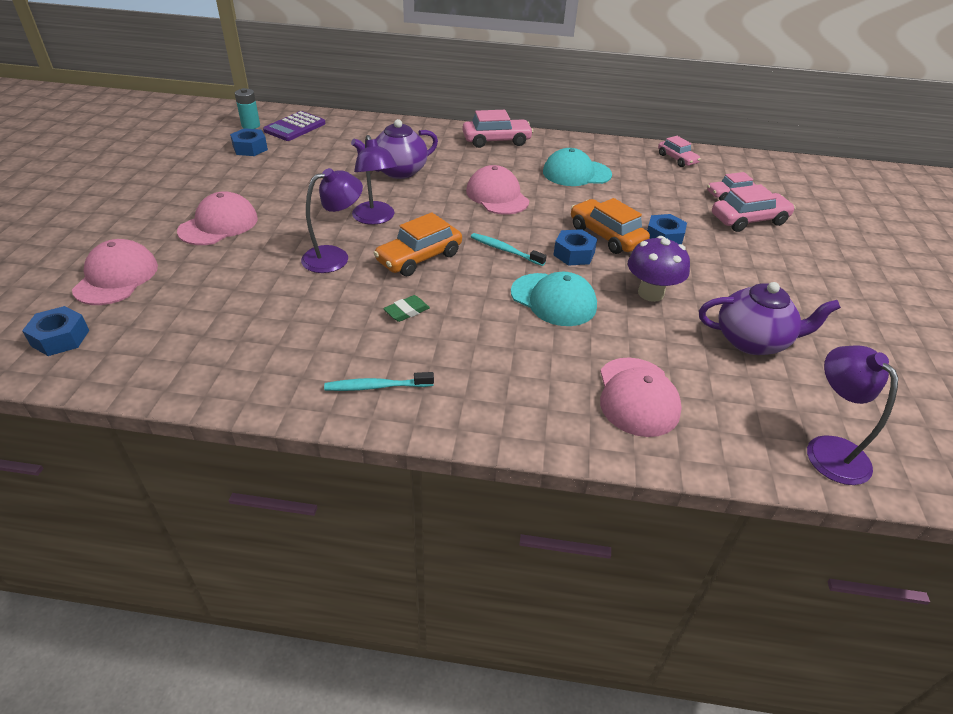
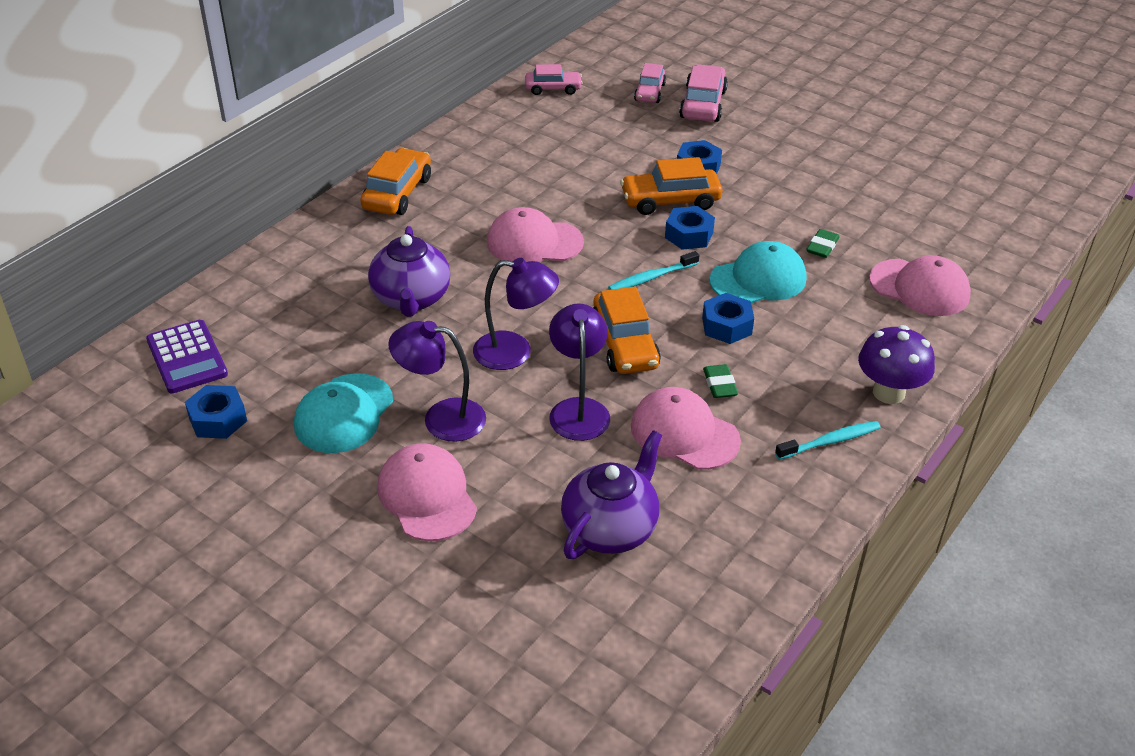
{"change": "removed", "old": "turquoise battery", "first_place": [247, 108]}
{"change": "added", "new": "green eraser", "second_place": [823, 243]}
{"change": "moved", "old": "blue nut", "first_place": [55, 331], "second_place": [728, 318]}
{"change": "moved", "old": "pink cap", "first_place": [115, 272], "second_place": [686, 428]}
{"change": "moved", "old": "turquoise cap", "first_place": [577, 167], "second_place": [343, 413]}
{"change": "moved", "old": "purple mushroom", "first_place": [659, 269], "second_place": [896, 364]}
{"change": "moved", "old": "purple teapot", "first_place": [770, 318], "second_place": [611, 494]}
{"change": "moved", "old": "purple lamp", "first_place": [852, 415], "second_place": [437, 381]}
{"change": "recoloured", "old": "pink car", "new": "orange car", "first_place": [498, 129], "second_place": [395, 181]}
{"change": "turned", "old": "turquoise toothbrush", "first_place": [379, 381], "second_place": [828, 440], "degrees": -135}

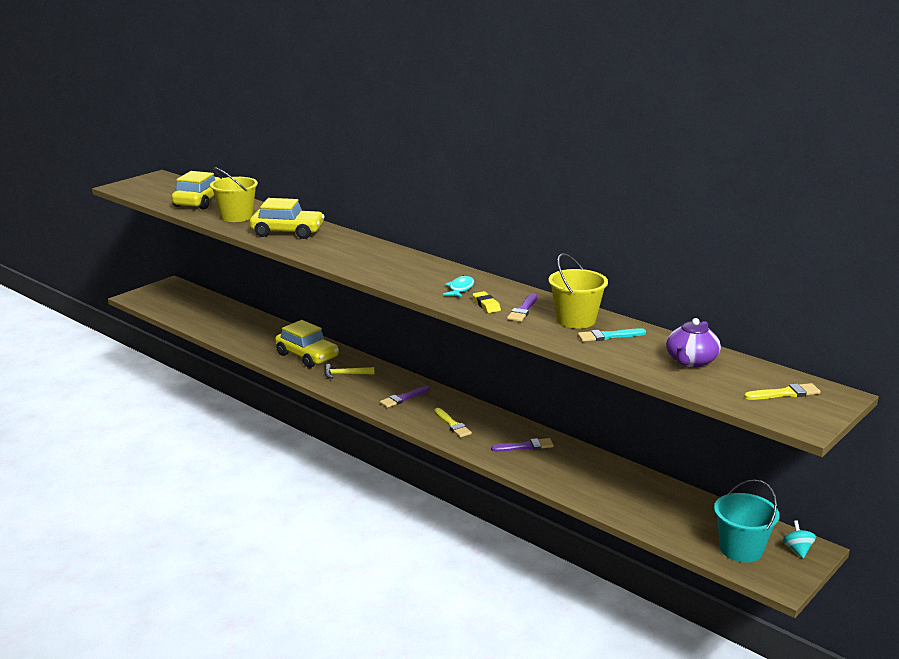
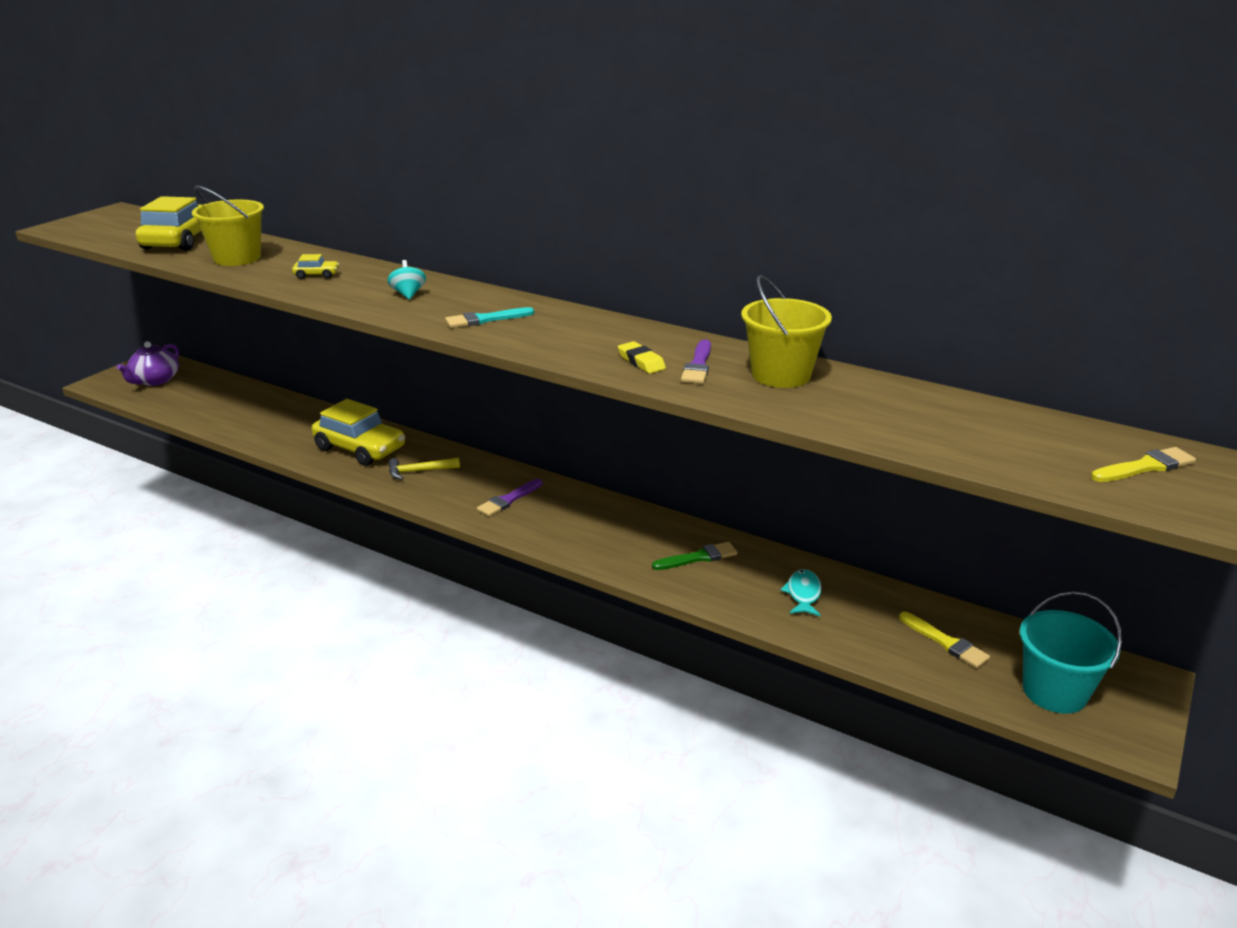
{"change": "moved", "old": "yellow brush", "first_place": [453, 423], "second_place": [944, 640]}
{"change": "moved", "old": "turquoise fish", "first_place": [458, 286], "second_place": [801, 592]}
{"change": "moved", "old": "turquoise brush", "first_place": [612, 335], "second_place": [489, 317]}
{"change": "moved", "old": "purple teapot", "first_place": [693, 342], "second_place": [147, 363]}
{"change": "moved", "old": "turquoise spinning top", "first_place": [799, 539], "second_place": [406, 280]}
{"change": "recoloured", "old": "purple brush", "new": "green brush", "first_place": [522, 445], "second_place": [694, 556]}
{"change": "resized", "old": "yellow car", "first_place": [287, 218], "second_place": [315, 266], "factor": 0.43}

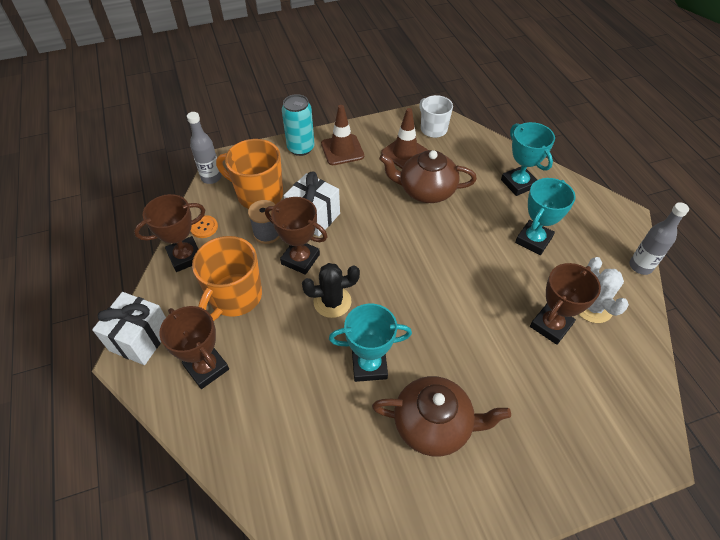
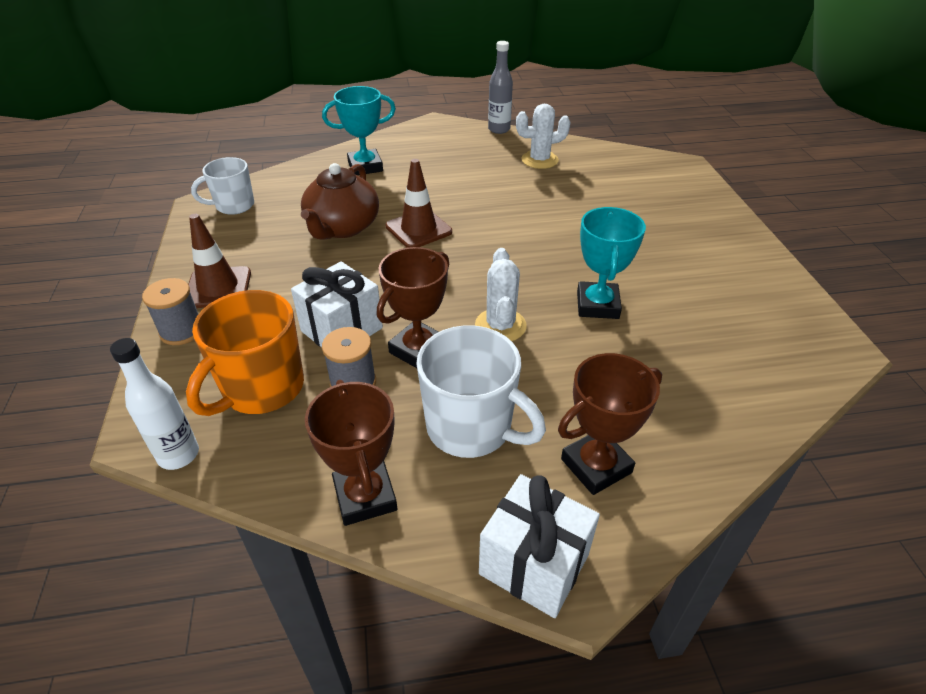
{"change": "removed", "old": "orange button", "first_place": [204, 226]}
{"change": "removed", "old": "brown teapot", "first_place": [441, 416]}
{"change": "removed", "old": "turquoise trophy", "first_place": [545, 216]}
{"change": "removed", "old": "brown trophy", "first_place": [565, 304]}
{"change": "moved", "old": "brown traffic cone", "first_place": [404, 138], "second_place": [419, 203]}
{"change": "replaced", "old": "turquoise can", "new": "grey spool", "first_place": [298, 125], "second_place": [170, 311]}
{"change": "recoloured", "old": "grey bottle", "new": "white bottle", "first_place": [204, 148], "second_place": [154, 404]}
{"change": "recoloured", "old": "orange mug", "new": "white mug", "first_place": [227, 278], "second_place": [481, 391]}
{"change": "recoloured", "old": "black cactus", "new": "white cactus", "first_place": [331, 290], "second_place": [501, 294]}

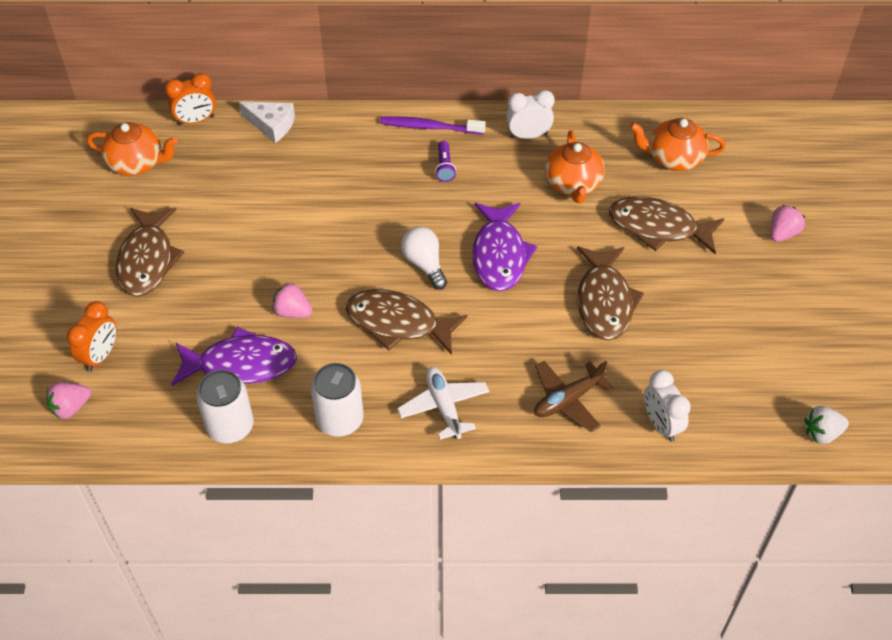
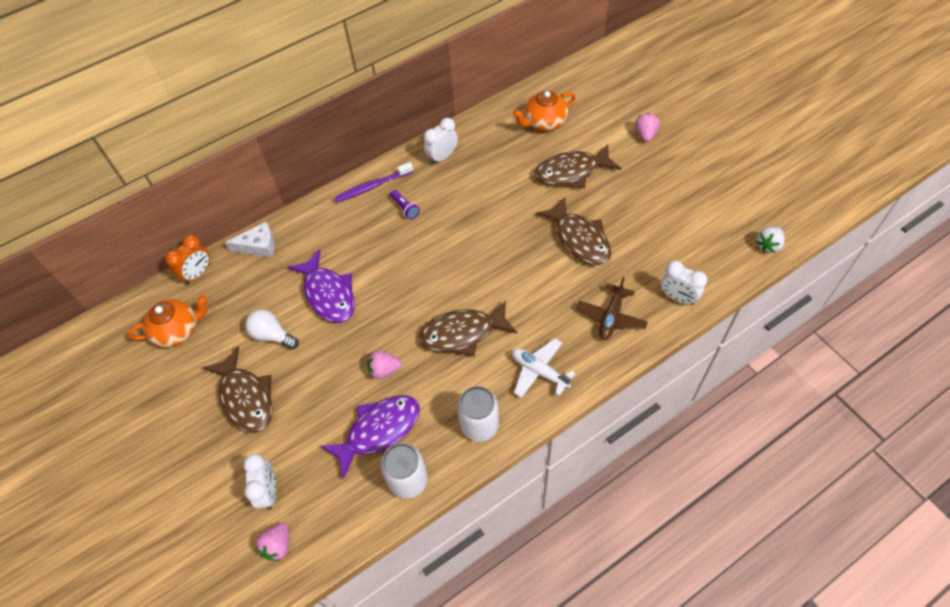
{"change": "removed", "old": "orange teapot", "first_place": [575, 166]}
{"change": "moved", "old": "white light bulb", "first_place": [424, 258], "second_place": [272, 329]}
{"change": "moved", "old": "purple fish", "first_place": [504, 247], "second_place": [321, 286]}
{"change": "recoloured", "old": "orange clock", "new": "white clock", "first_place": [92, 336], "second_place": [259, 482]}

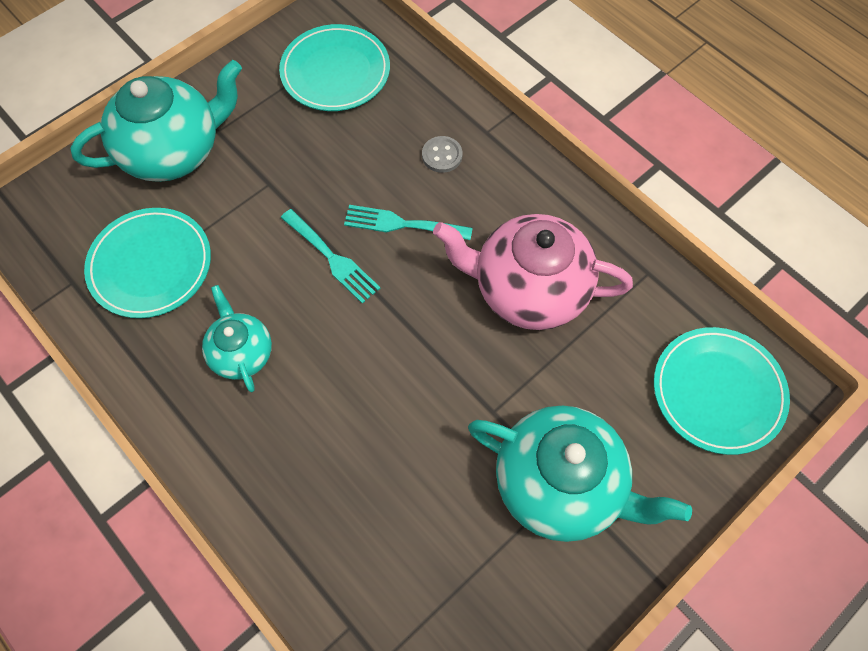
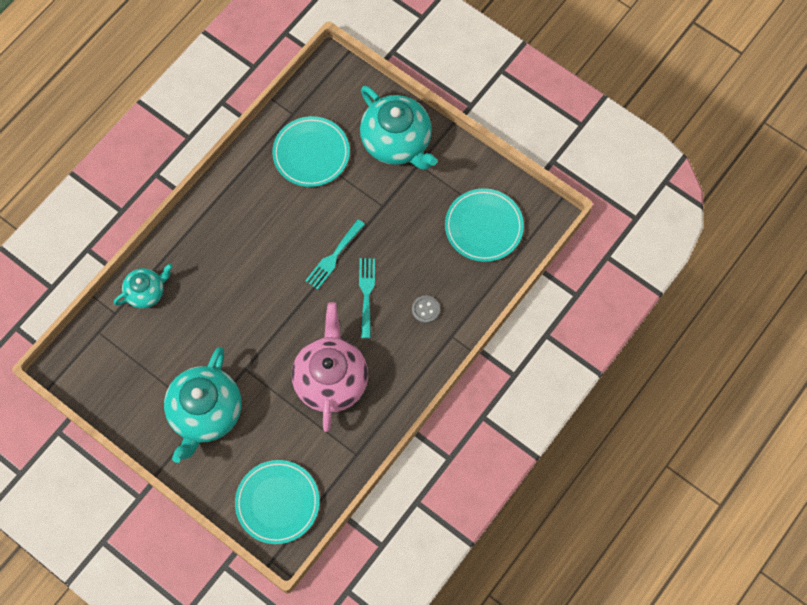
{"change": "moved", "old": "turquoise teapot", "first_place": [237, 338], "second_place": [143, 286]}

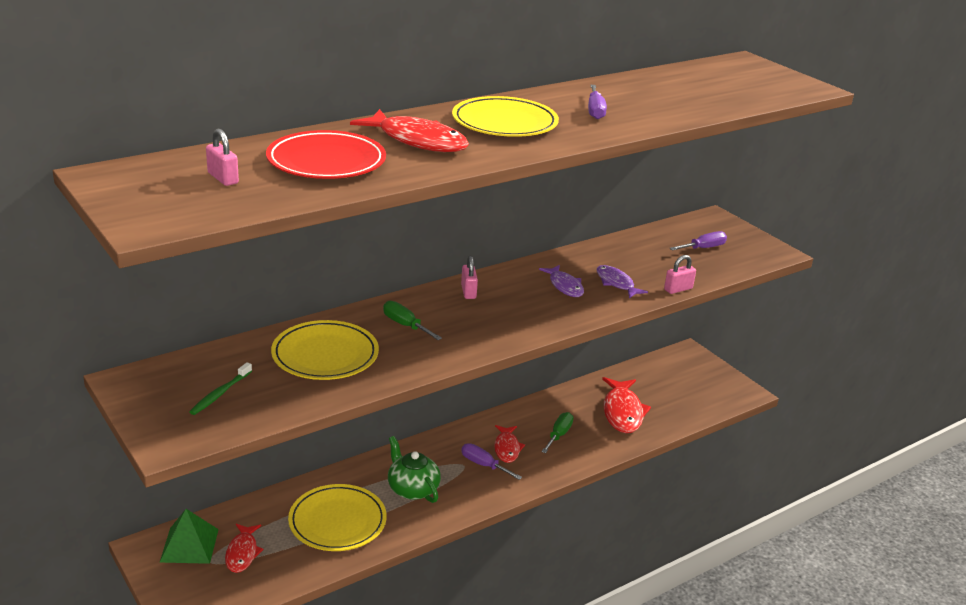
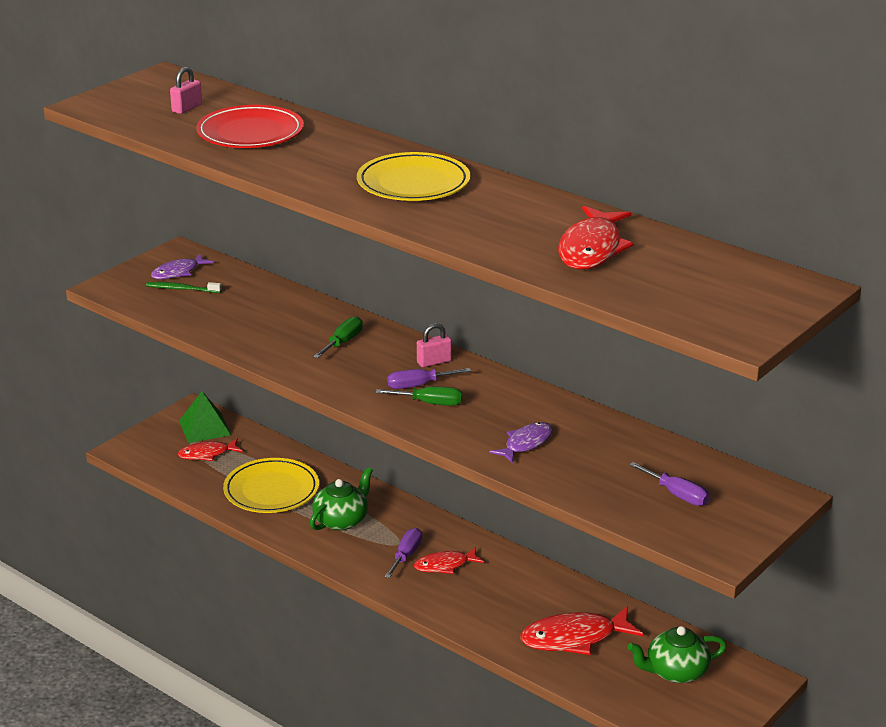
{"change": "removed", "old": "yellow plate", "first_place": [325, 350]}
{"change": "removed", "old": "pink padlock", "first_place": [680, 274]}
{"change": "added", "new": "green teapot", "second_place": [677, 654]}
{"change": "moved", "old": "red fish", "first_place": [409, 130], "second_place": [596, 237]}
{"change": "moved", "old": "purple fish", "first_place": [561, 281], "second_place": [182, 266]}
{"change": "moved", "old": "green screwdriver", "first_place": [557, 432], "second_place": [419, 396]}
{"change": "moved", "old": "purple screwdriver", "first_place": [597, 102], "second_place": [429, 378]}

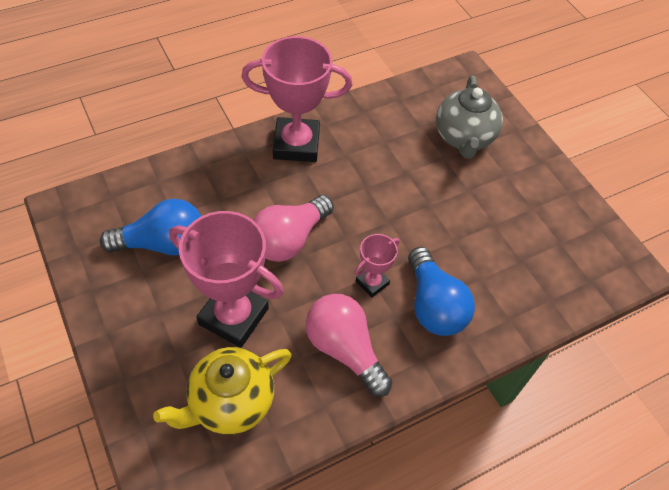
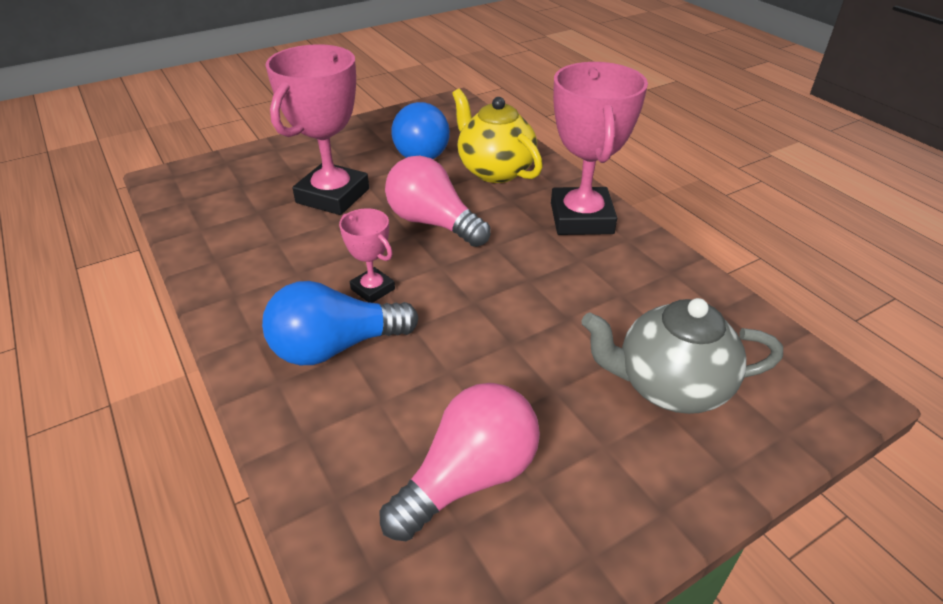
{"change": "moved", "old": "yellow teapot", "first_place": [222, 390], "second_place": [497, 136]}
{"change": "moved", "old": "pink light bulb", "first_place": [349, 345], "second_place": [460, 462]}

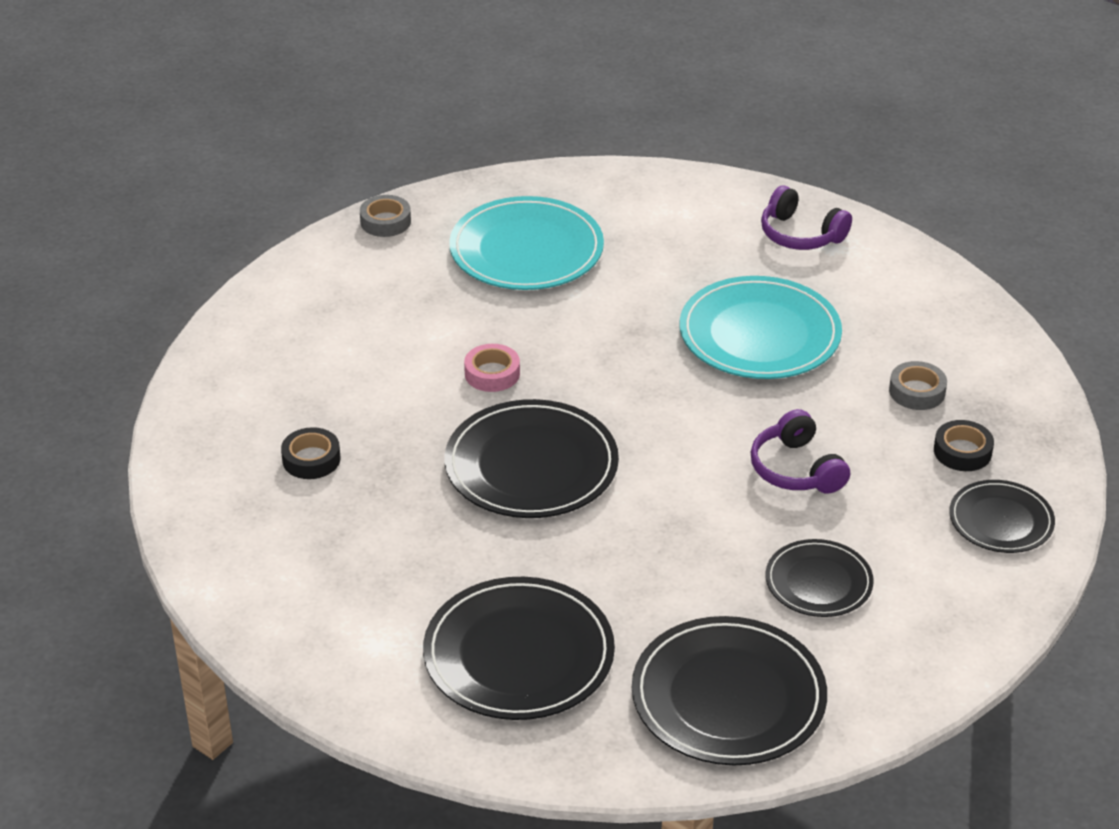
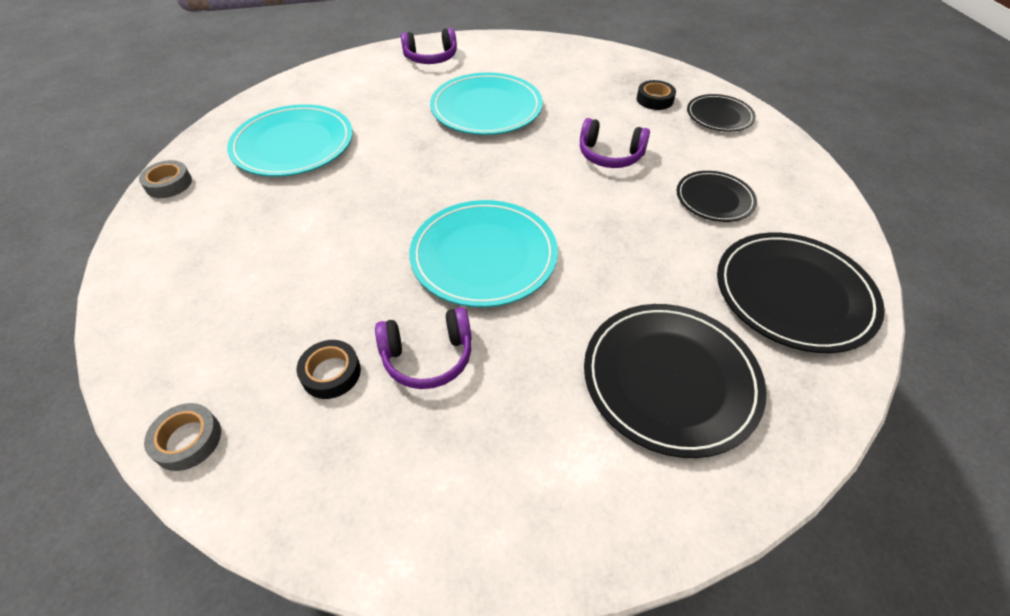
{"change": "removed", "old": "pink tape", "first_place": [492, 368]}
{"change": "added", "new": "purple headphones", "second_place": [423, 348]}
{"change": "moved", "old": "grey tape", "first_place": [918, 385], "second_place": [182, 437]}
{"change": "recoloured", "old": "black plate", "new": "turquoise plate", "first_place": [532, 458], "second_place": [483, 253]}

